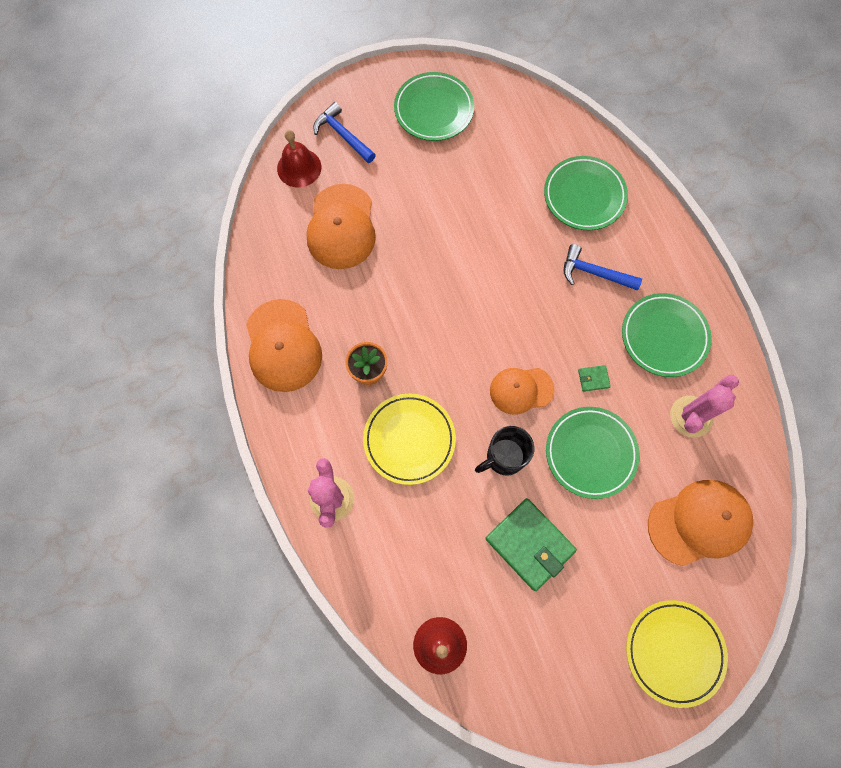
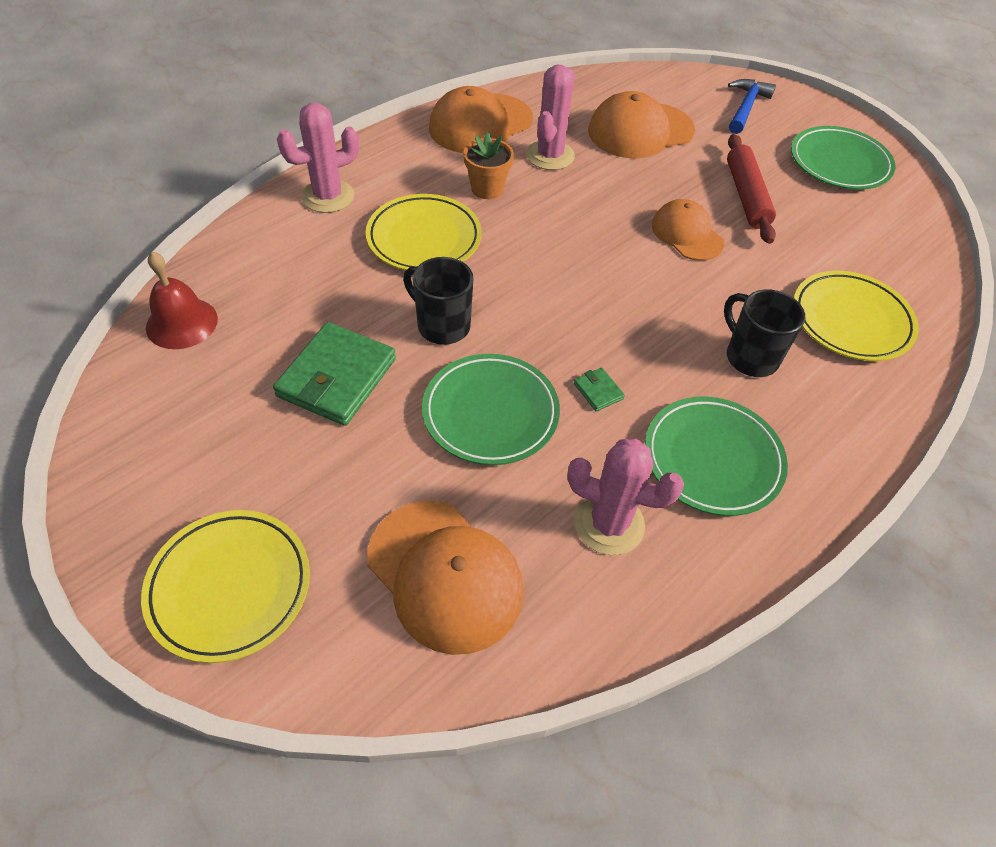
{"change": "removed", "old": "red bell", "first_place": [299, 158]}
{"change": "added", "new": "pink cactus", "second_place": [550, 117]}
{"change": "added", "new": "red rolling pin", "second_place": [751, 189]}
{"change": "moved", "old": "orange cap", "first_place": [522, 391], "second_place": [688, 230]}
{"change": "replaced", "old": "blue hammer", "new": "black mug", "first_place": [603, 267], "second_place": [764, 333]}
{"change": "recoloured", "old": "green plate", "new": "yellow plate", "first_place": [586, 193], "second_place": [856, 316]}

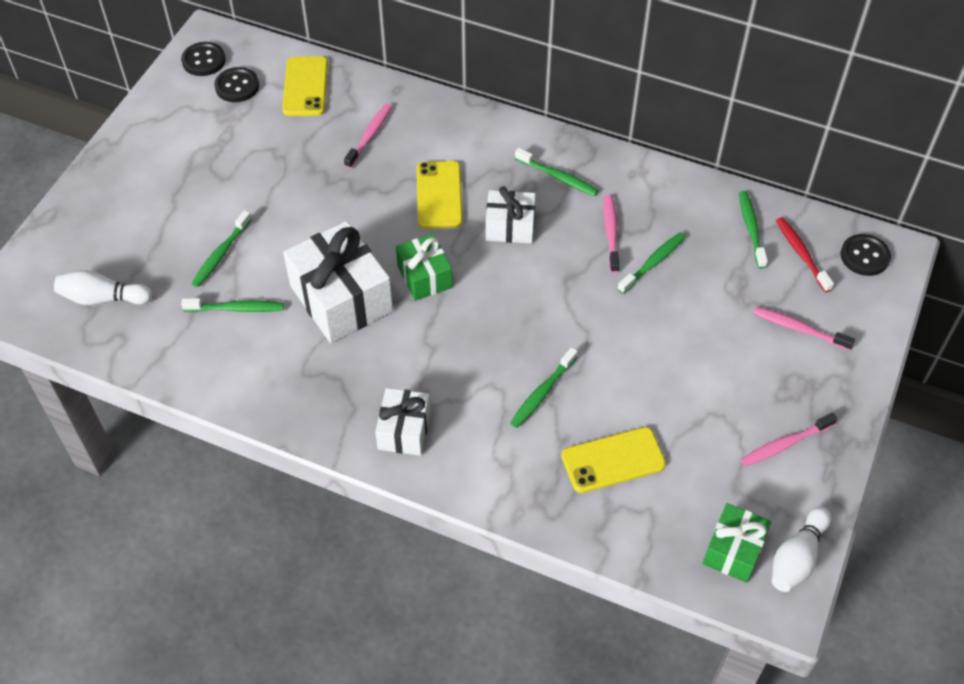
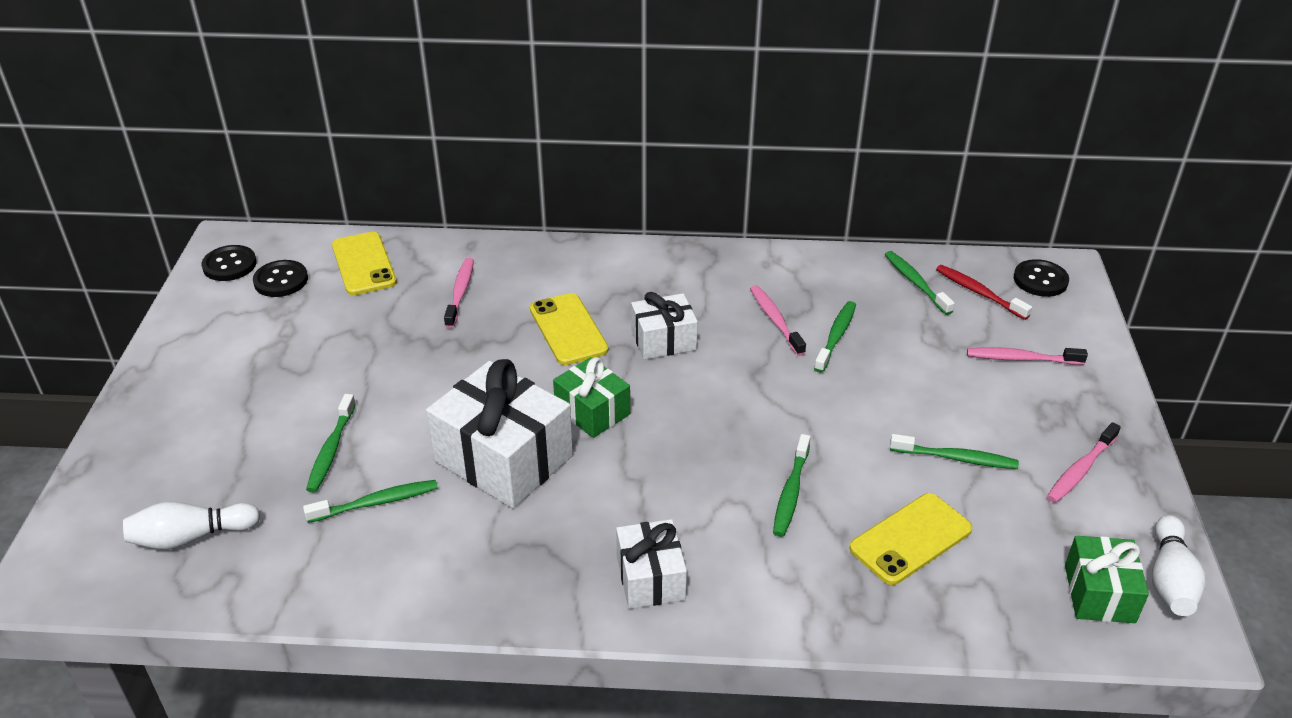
{"change": "moved", "old": "green toothbrush", "first_place": [557, 172], "second_place": [954, 451]}

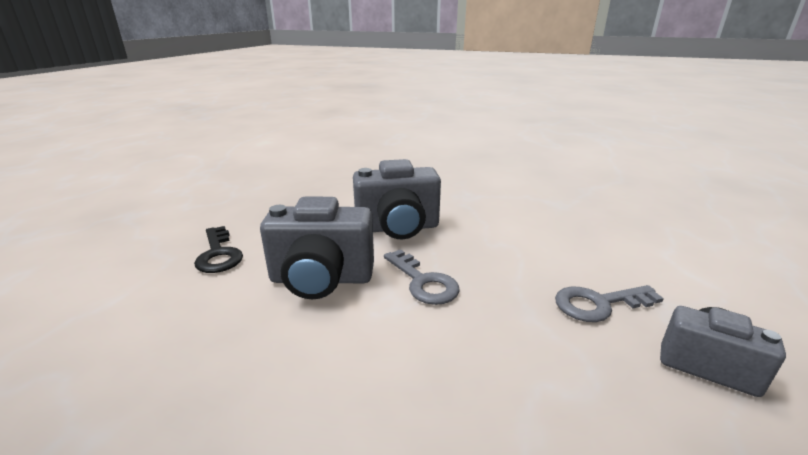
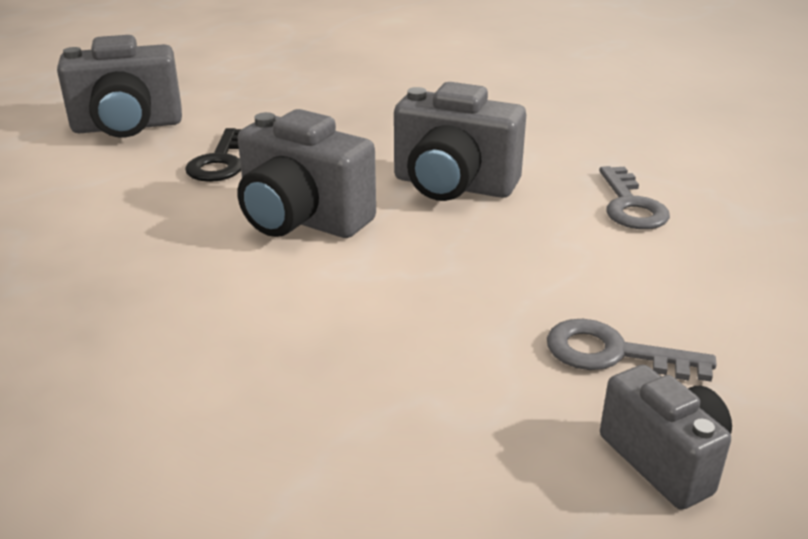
{"change": "added", "new": "grey camera", "second_place": [119, 86]}
{"change": "moved", "old": "grey key", "first_place": [422, 277], "second_place": [634, 197]}

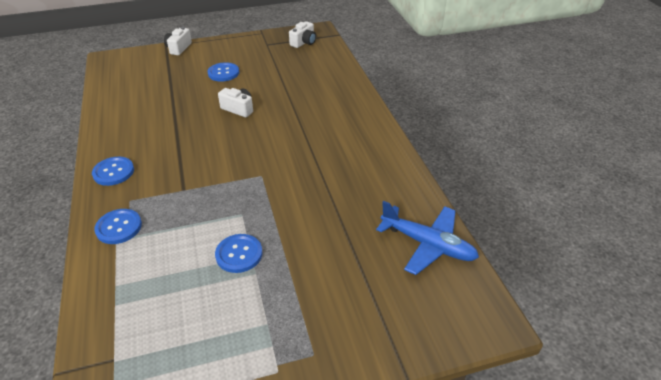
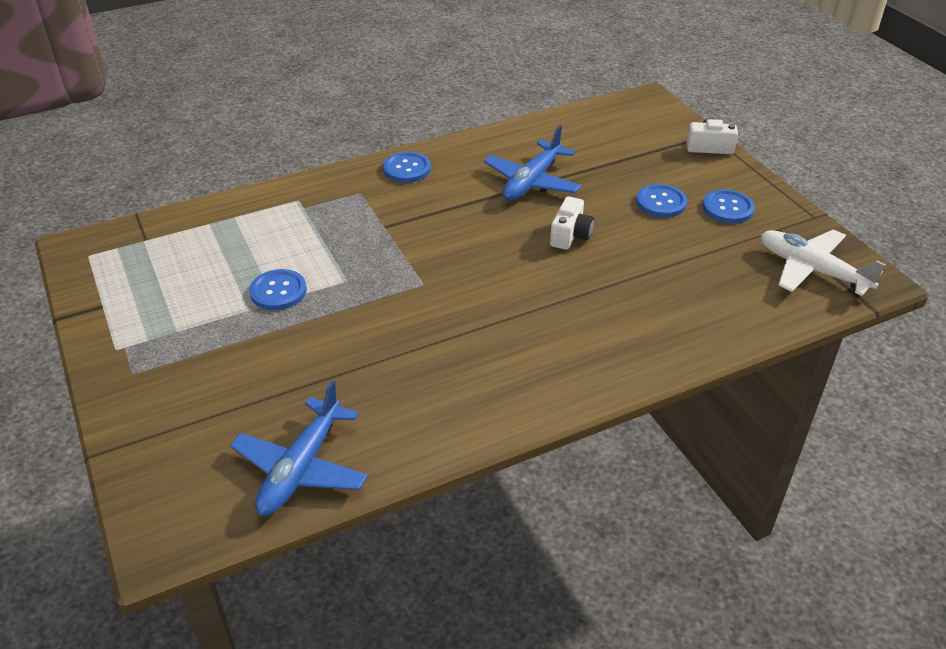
{"change": "added", "new": "blue plane", "second_place": [532, 163]}
{"change": "moved", "old": "blue button", "first_place": [118, 226], "second_place": [728, 206]}
{"change": "replaced", "old": "white camera", "new": "white plane", "first_place": [302, 34], "second_place": [823, 262]}

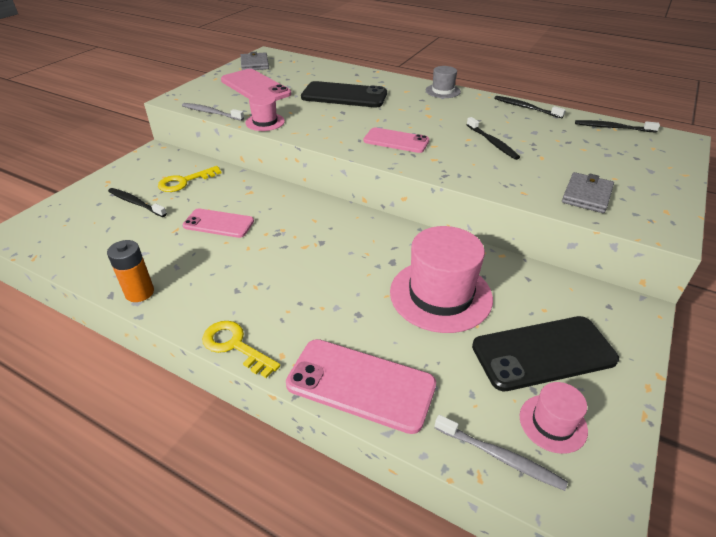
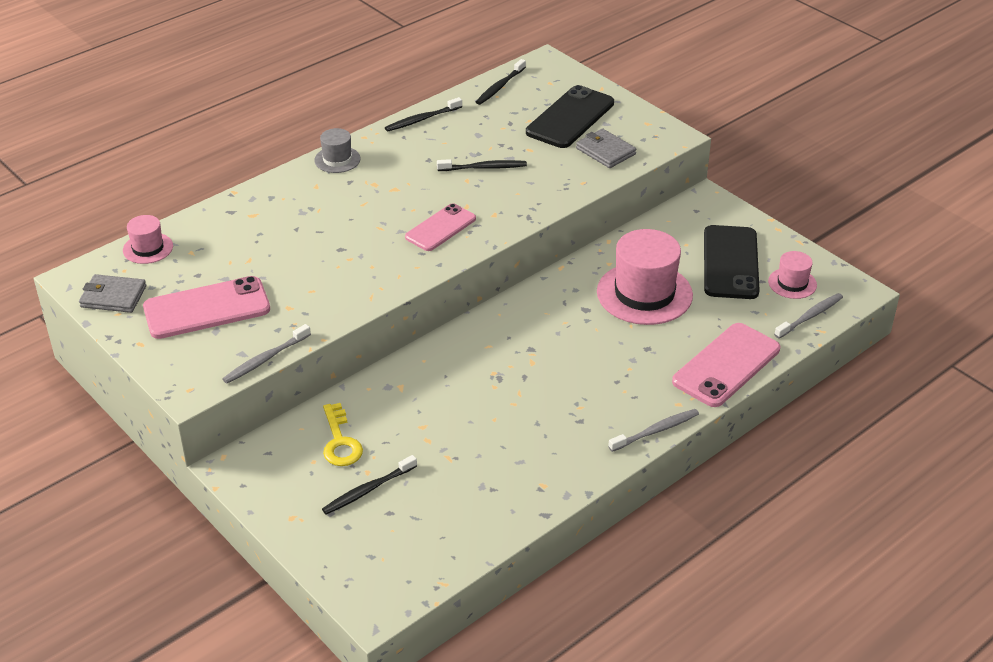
{"change": "removed", "old": "orange battery", "first_place": [130, 271]}
{"change": "removed", "old": "pink phone", "first_place": [218, 223]}
{"change": "moved", "old": "pink hat", "first_place": [265, 112], "second_place": [148, 239]}
{"change": "moved", "old": "black phone", "first_place": [344, 94], "second_place": [570, 116]}
{"change": "replaced", "old": "yellow key", "new": "grey toothbrush", "first_place": [241, 349], "second_place": [653, 430]}

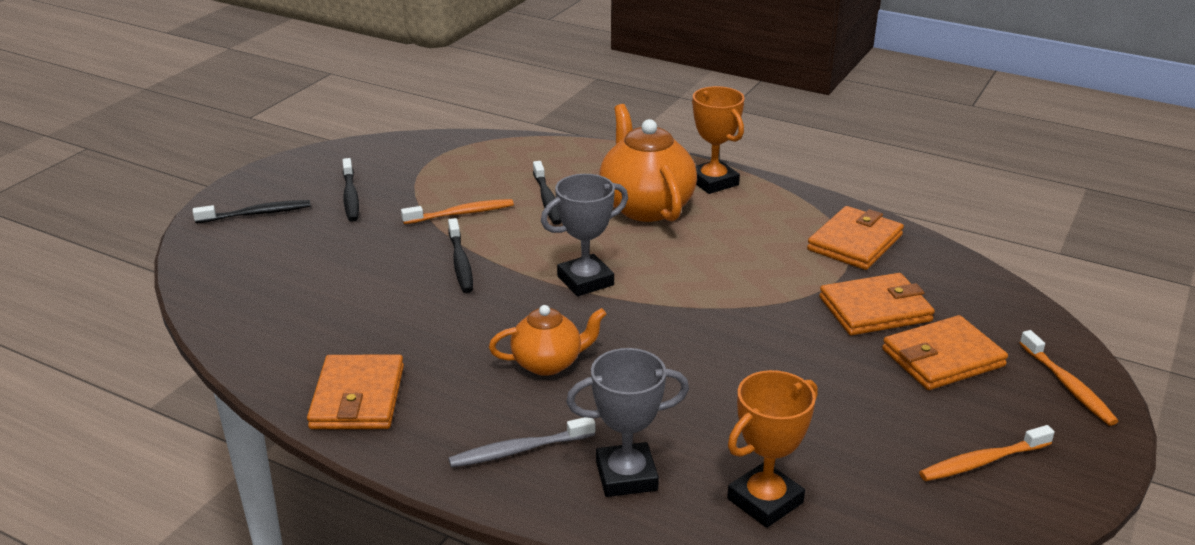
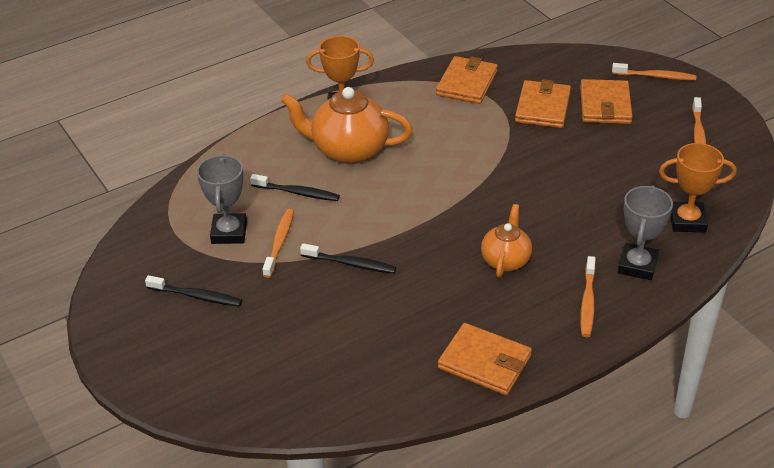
{"change": "removed", "old": "black toothbrush", "first_place": [252, 211]}
{"change": "moved", "old": "grey trophy", "first_place": [584, 235], "second_place": [222, 199]}
{"change": "recoloured", "old": "grey toothbrush", "new": "orange toothbrush", "first_place": [521, 442], "second_place": [588, 296]}
{"change": "turned", "old": "orange trophy", "first_place": [772, 449], "second_place": [697, 187], "degrees": -75}
{"change": "turned", "old": "orange wallet", "first_place": [855, 238], "second_place": [467, 80], "degrees": 45}

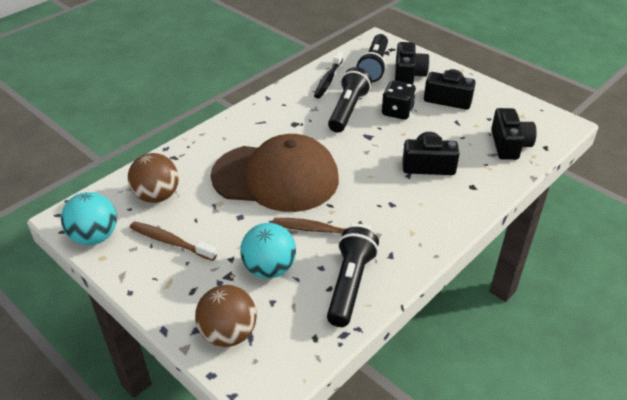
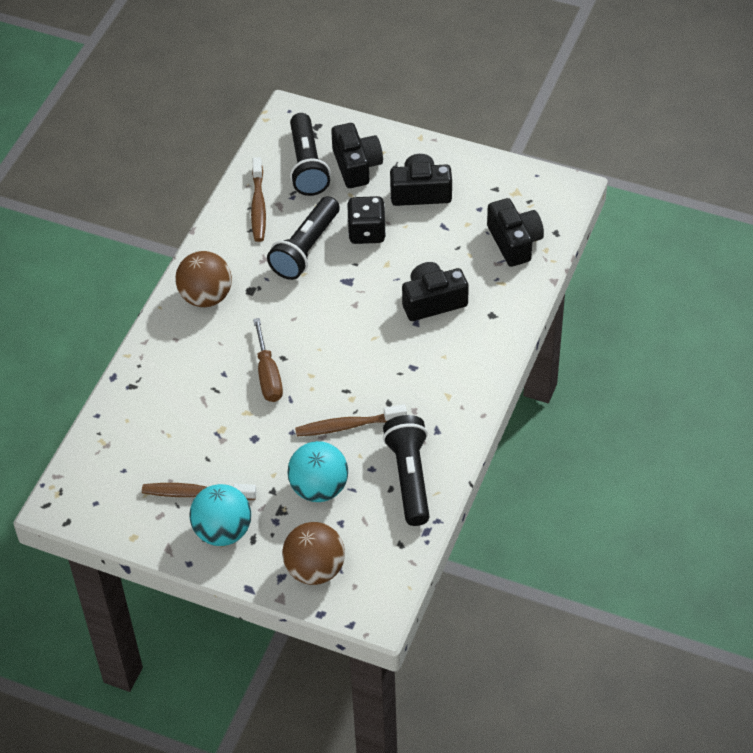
{"change": "moved", "old": "turquoise ball", "first_place": [89, 218], "second_place": [220, 515]}
{"change": "moved", "old": "brown ball", "first_place": [153, 178], "second_place": [203, 279]}
{"change": "replaced", "old": "brown cap", "new": "brown screwdriver", "first_place": [275, 173], "second_place": [268, 360]}
{"change": "recoloured", "old": "black toothbrush", "new": "brown toothbrush", "first_place": [328, 75], "second_place": [258, 199]}
{"change": "turned", "old": "black flashlight", "first_place": [350, 100], "second_place": [303, 238], "degrees": -150}

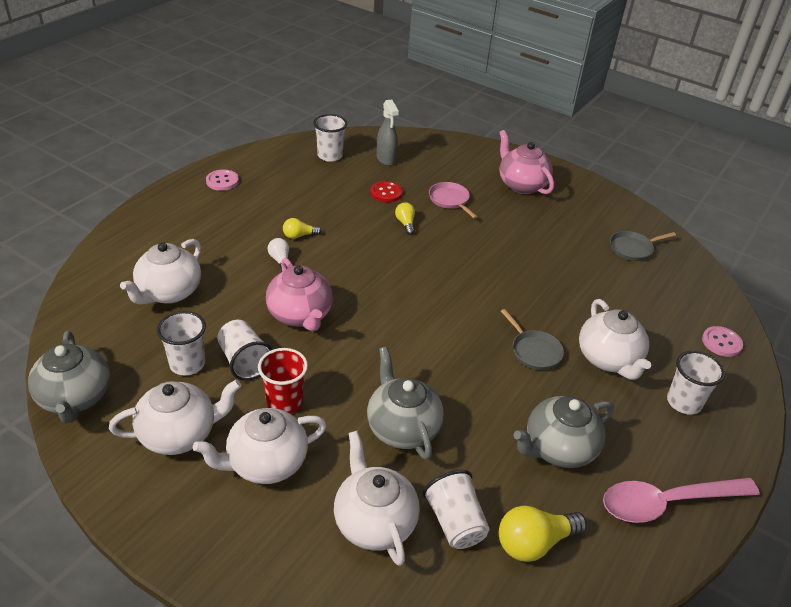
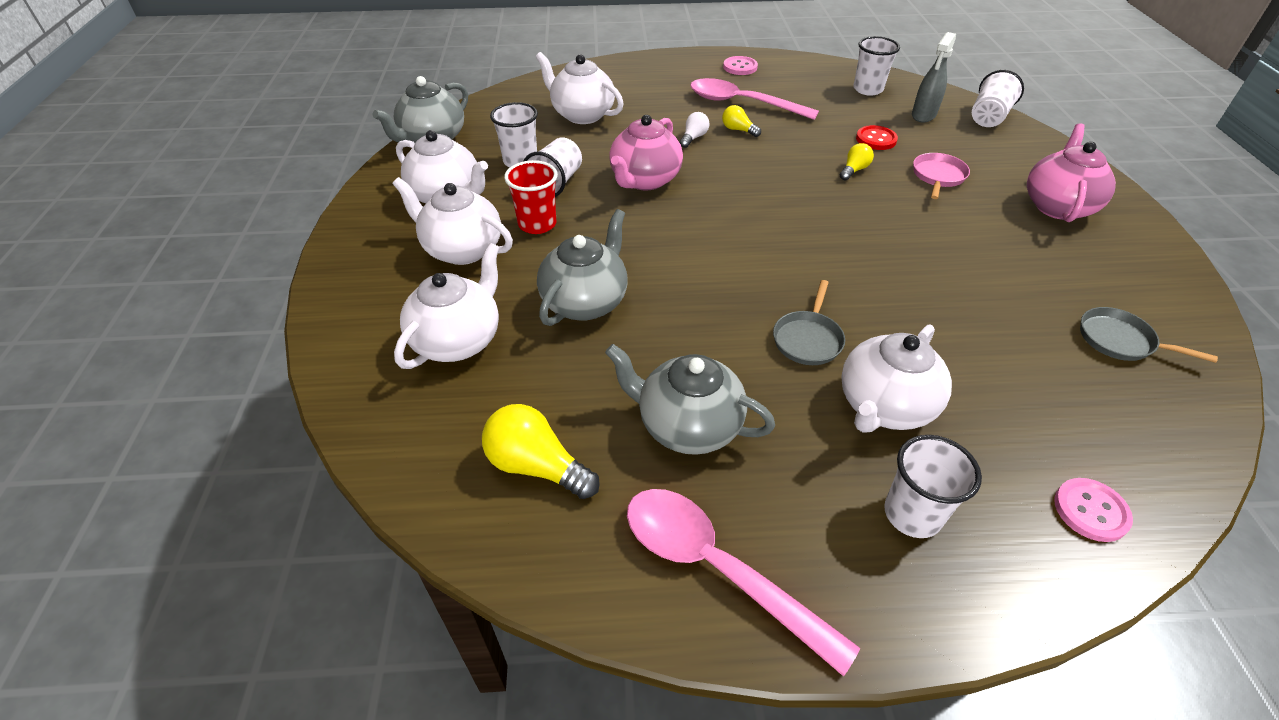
{"change": "added", "new": "pink spoon", "second_place": [754, 99]}
{"change": "moved", "old": "white cup", "first_place": [455, 509], "second_place": [998, 98]}
{"change": "turned", "old": "white teapot", "first_place": [160, 272], "second_place": [580, 88], "degrees": 45}

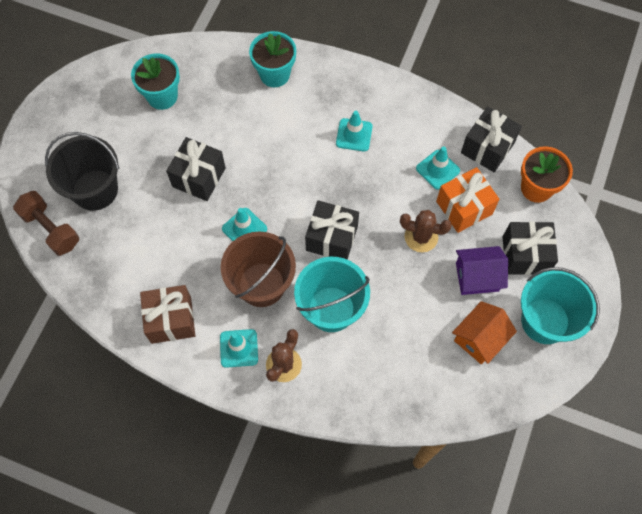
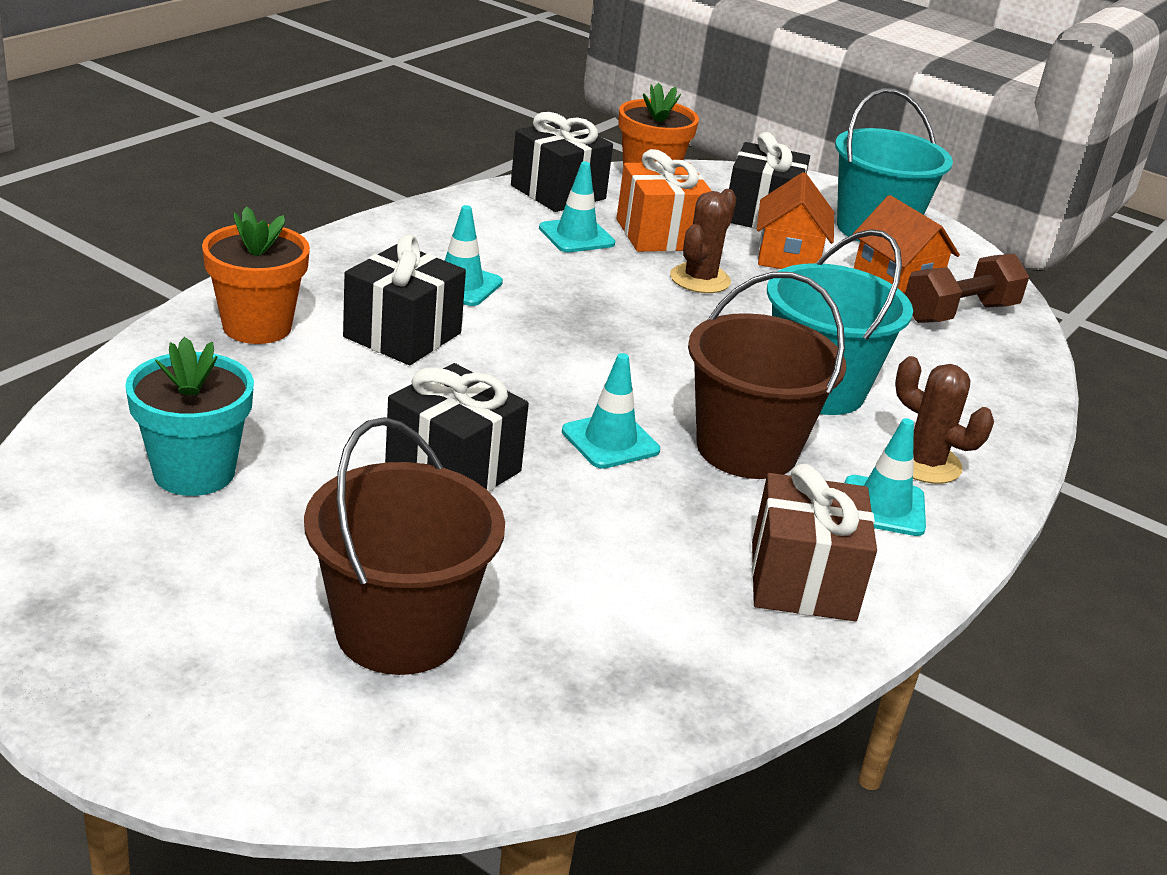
{"change": "moved", "old": "brown dumbbell", "first_place": [46, 223], "second_place": [967, 288]}
{"change": "moved", "old": "black gift", "first_place": [332, 230], "second_place": [404, 299]}
{"change": "recoloured", "old": "black bucket", "new": "brown bucket", "first_place": [82, 171], "second_place": [404, 546]}
{"change": "recoloured", "old": "turquoise flower pot", "new": "orange flower pot", "first_place": [272, 59], "second_place": [256, 275]}
{"change": "recoloured", "old": "purple house", "new": "orange house", "first_place": [482, 270], "second_place": [795, 220]}

